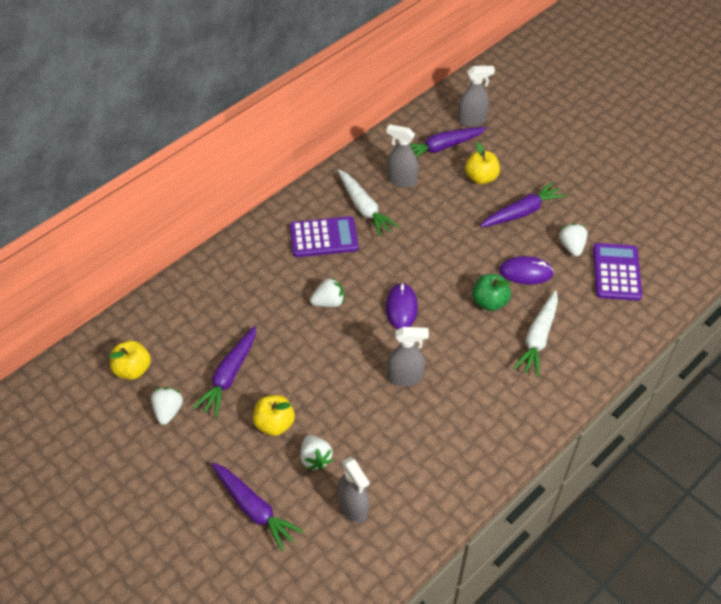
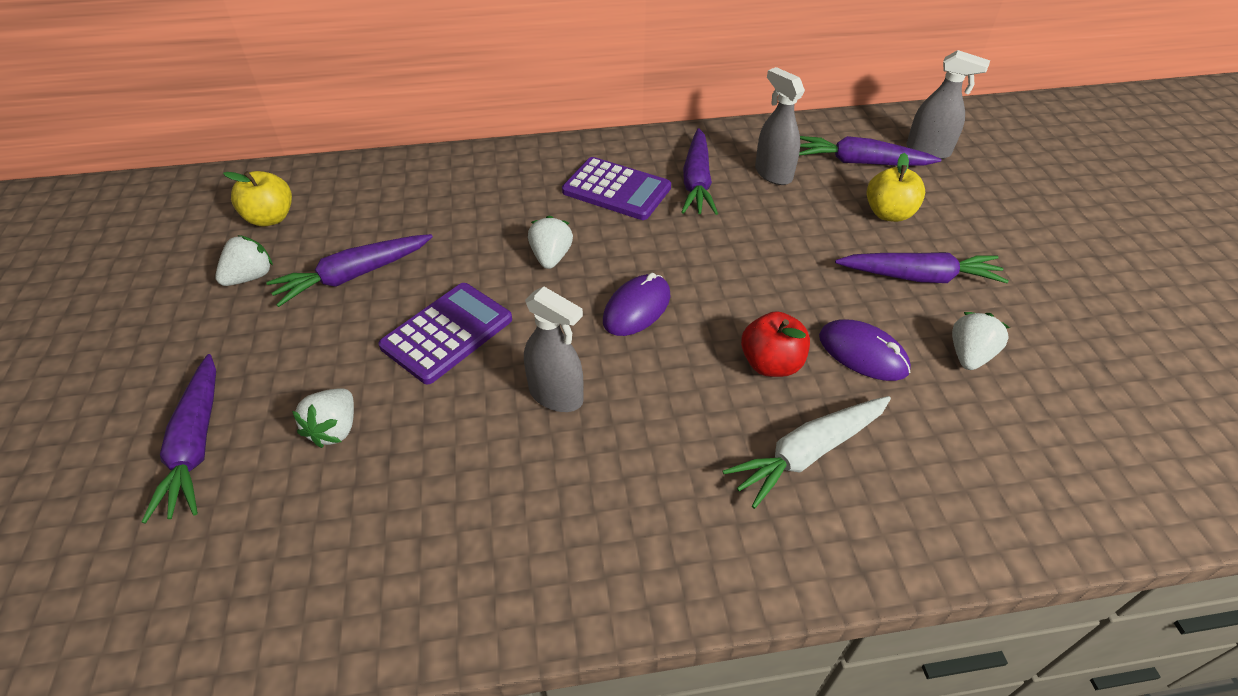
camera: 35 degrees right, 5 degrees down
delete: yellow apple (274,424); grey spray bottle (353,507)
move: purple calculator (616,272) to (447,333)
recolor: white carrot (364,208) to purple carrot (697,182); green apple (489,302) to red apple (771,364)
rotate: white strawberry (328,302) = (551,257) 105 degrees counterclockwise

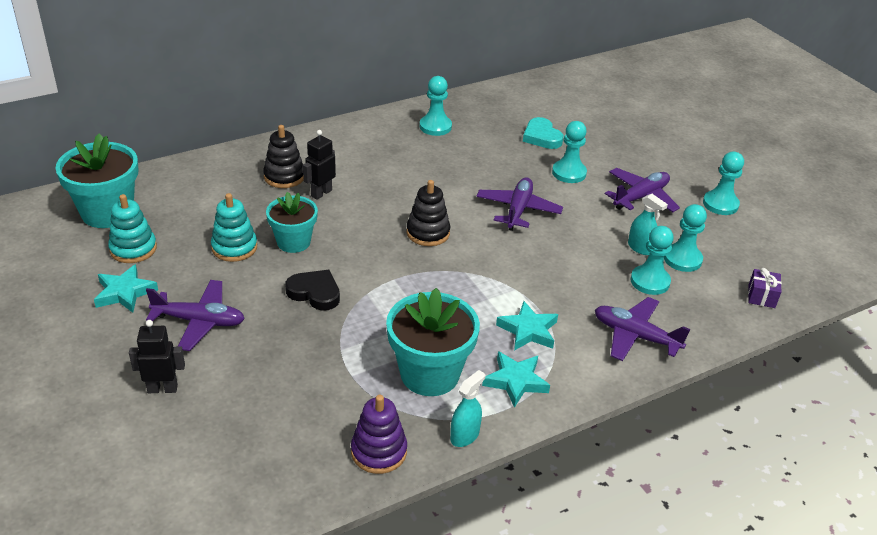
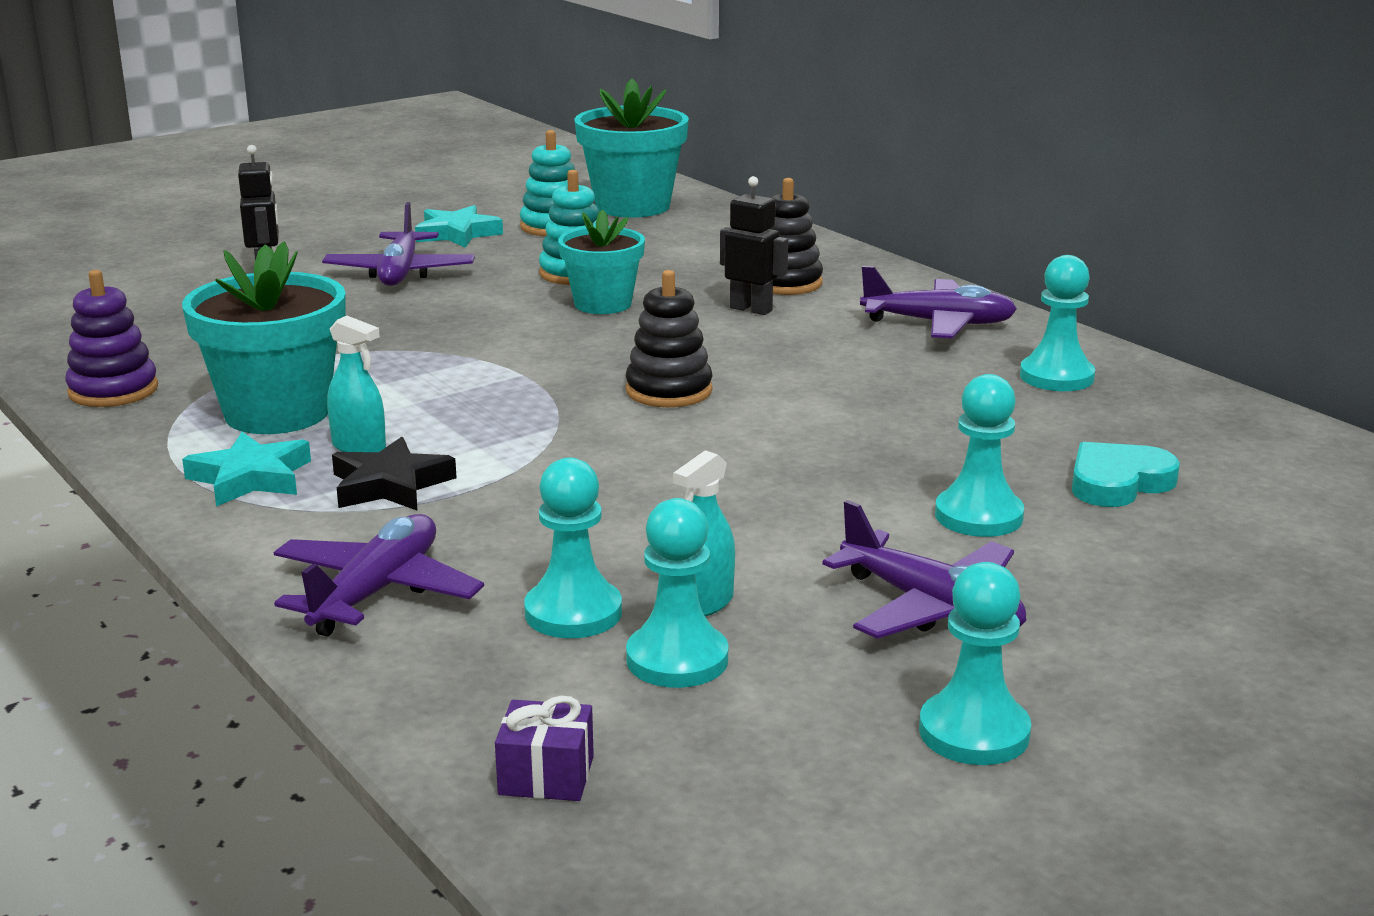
camera: 85 degrees right, 15 degrees down
delete: black heart (315,293)
move: turquoise spray bottle (464,435) to (359,447); purple plane (518,210) to (938,324)
recolor: turquoise star (528,330) to black star (390,485)

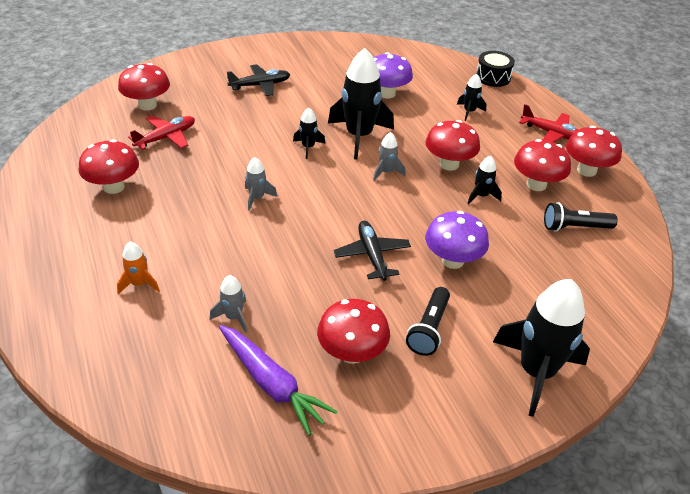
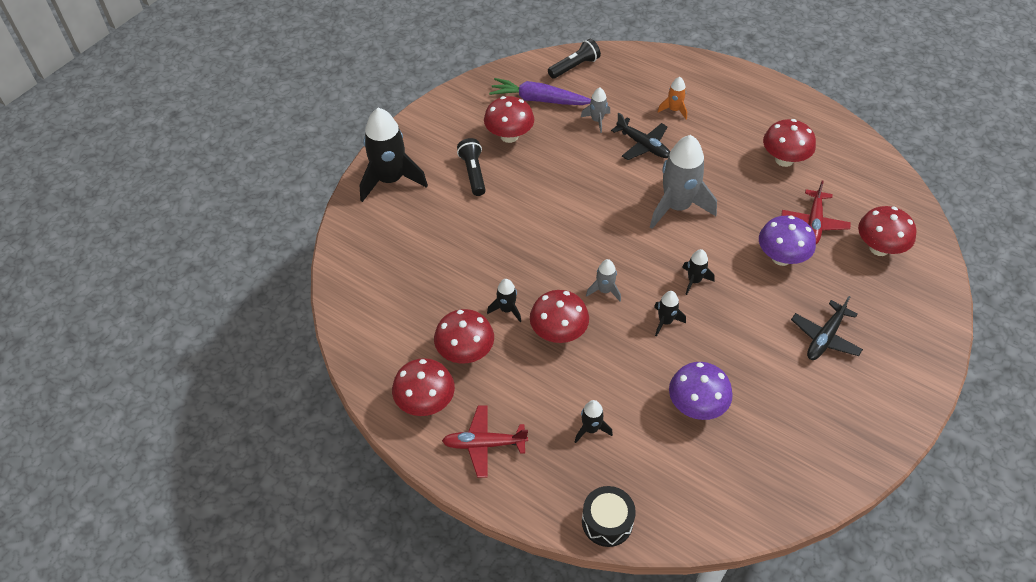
camera: 150 degrees right, 10 degrees up
move: black plane (372,255) to (643,145); purple mushroom (452,260) to (781,257); black flashlight (574,227) to (574,67)
resize: grey rocket (257,198) = (677,207) x2.11; black rocket (359,136) = (665,321) x0.47

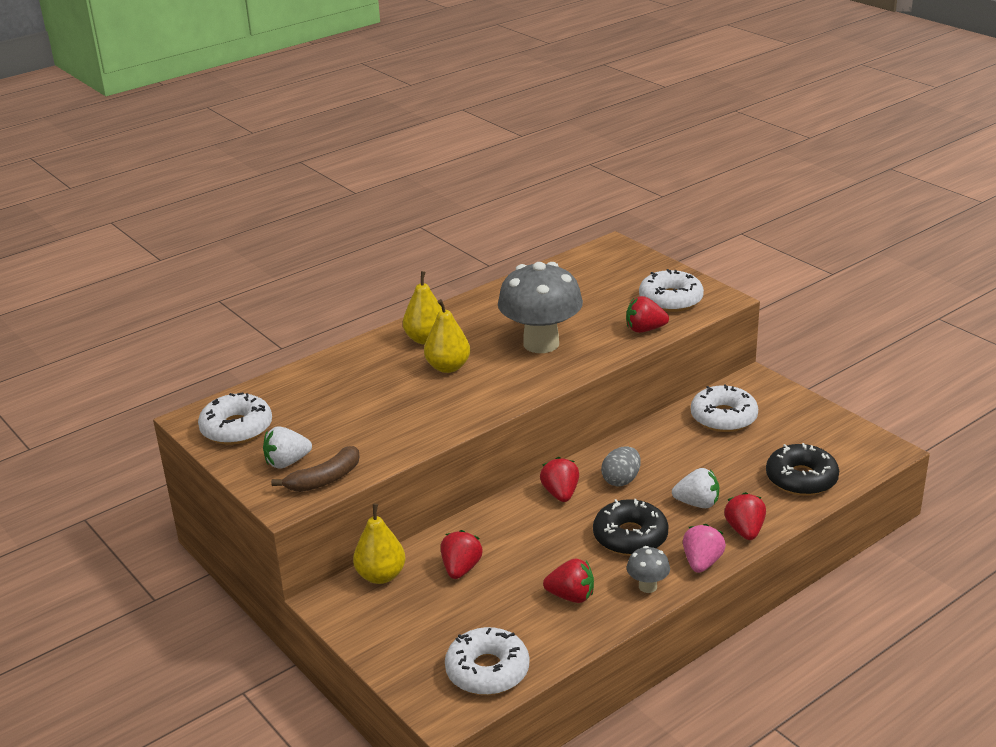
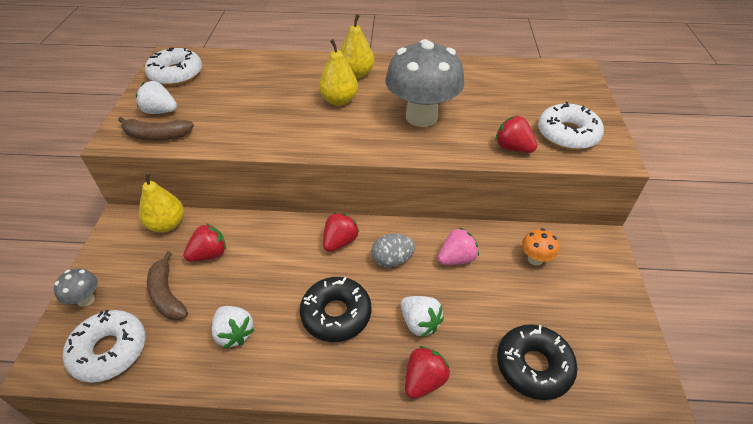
camera: 40 degrees right, 15 degrees up
insert: brown banana (167,294)
move: grey mushroom (647,586) to (86,299); pink strawberry (702,563) to (456,258)
replace: white donut (723,417) to orange mushroom (535,259)
recolor: red strawberry (571,596) to white strawberry (234,333)

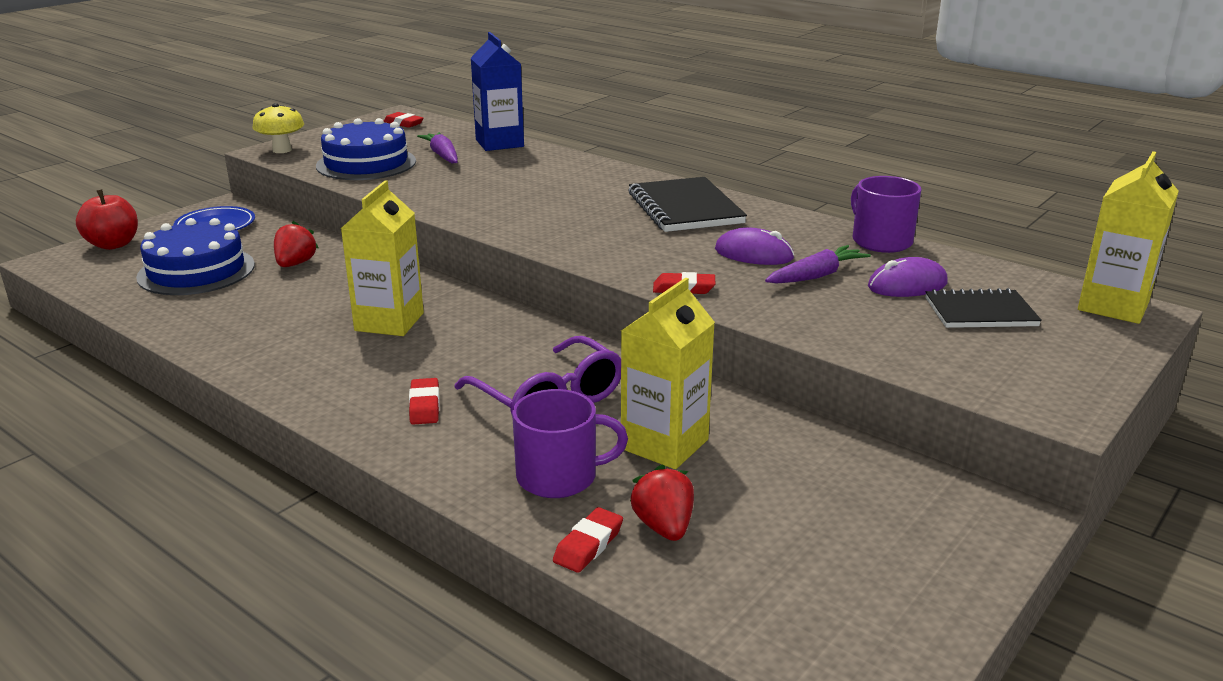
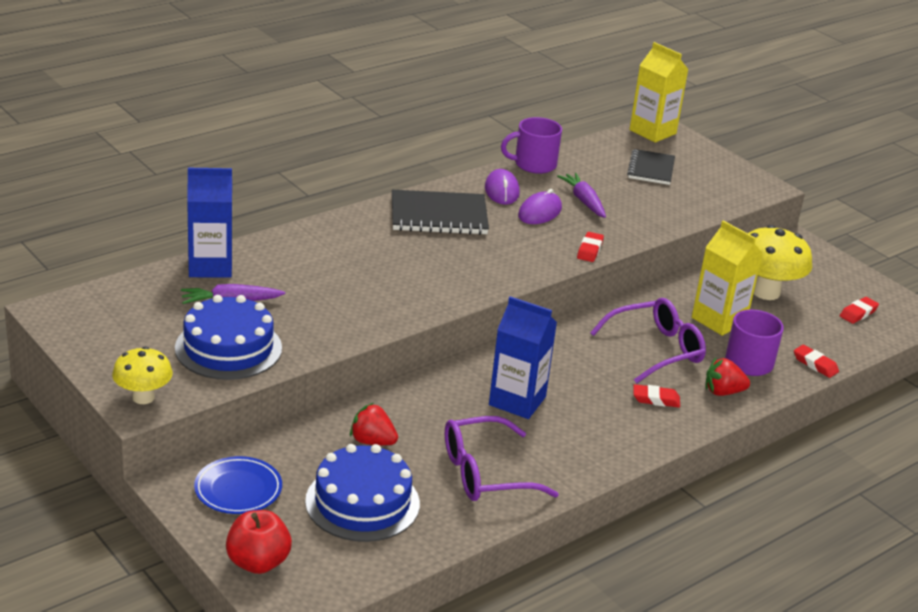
camera: 80 degrees left, 5 degrees up
insert: purple glasses (485,473); yellow mushroom (766,292)
move: red eraser (403,123) to (858,313); red strawberry (664,527) to (723,392); purple mouse (907,285) to (501,190)
recolor: yellow carton (389,322) to blue carton (517,401)

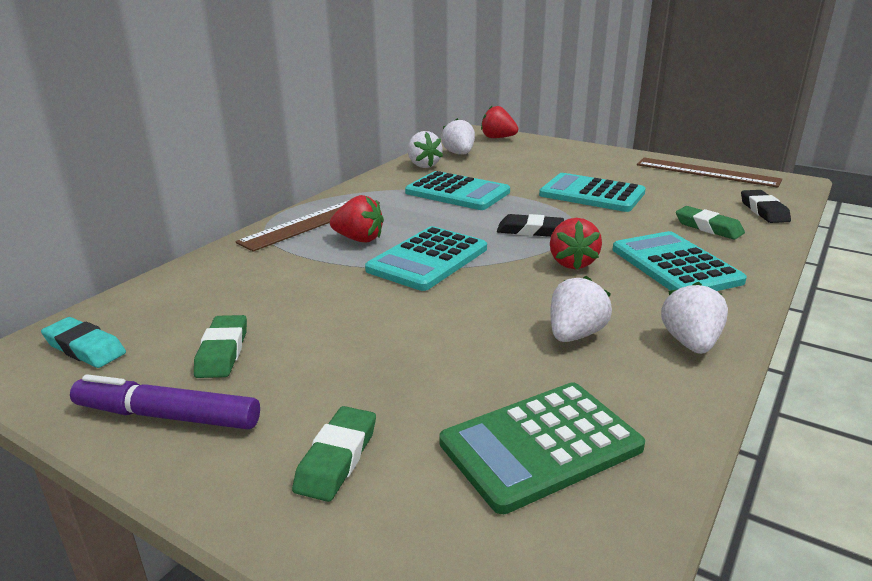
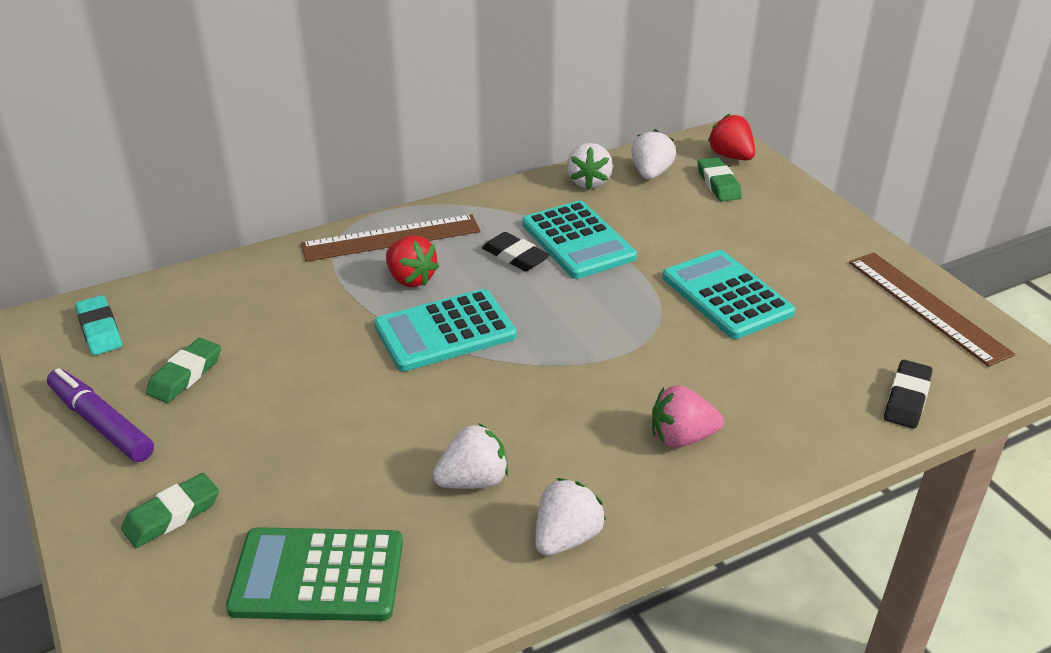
camera: 30 degrees right, 10 degrees up
delete: red strawberry (572,263)
move: black eraser (530,230) to (515,256); green eraser (708,227) to (718,184)
replace: turquoise calculator (675,265) to pink strawberry (681,437)

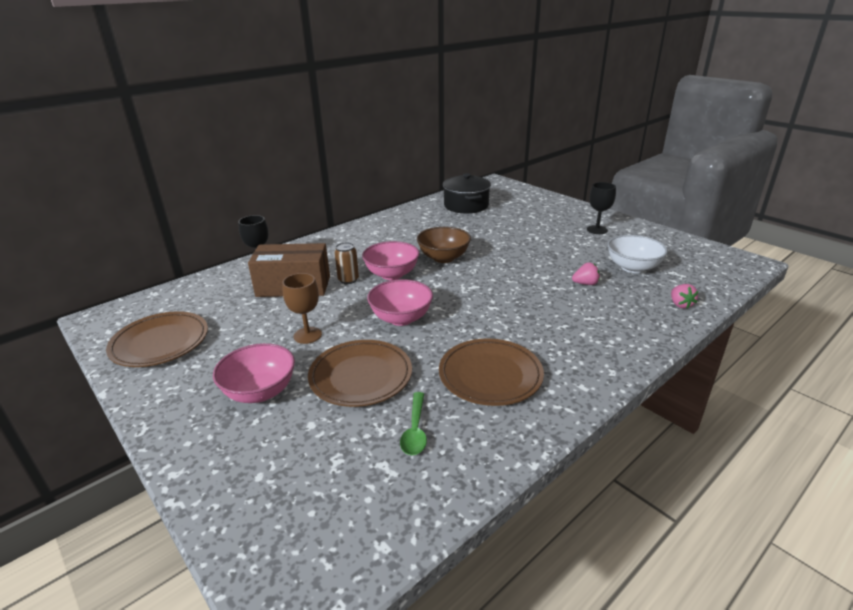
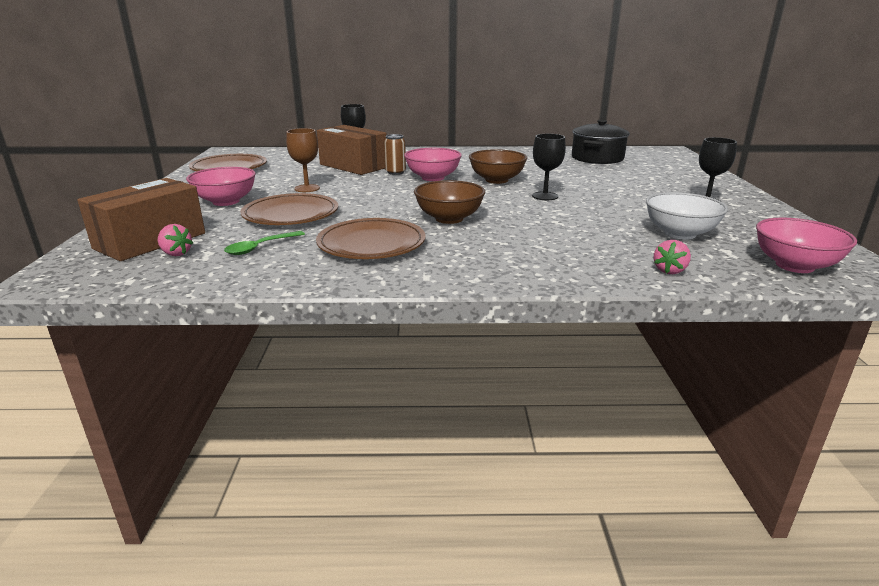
camera: 40 degrees right, 5 degrees down
insert: brown box (150,241); brown bowl (449,219); black goblet (545,196)
move: pink bowl (401,318) to (794,266); pink strawberry (585,284) to (176,253)

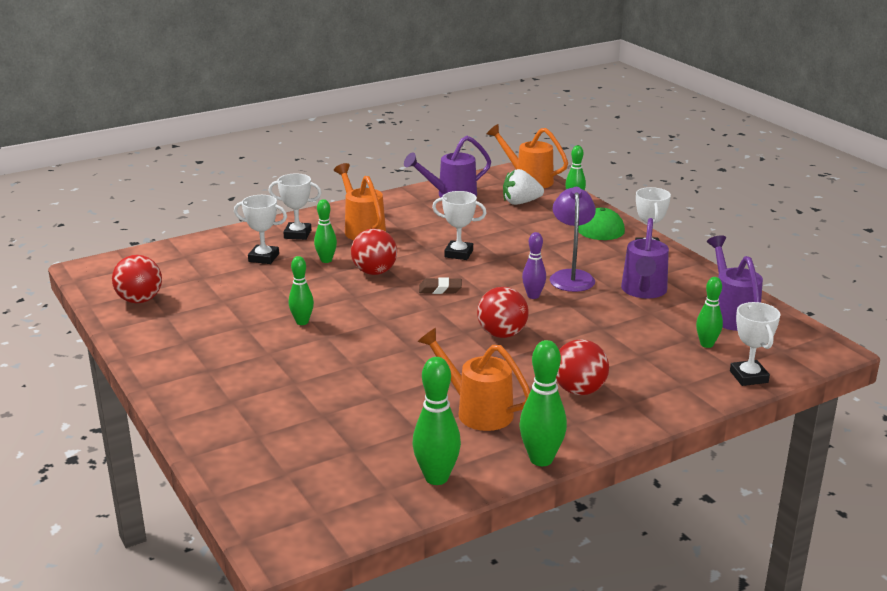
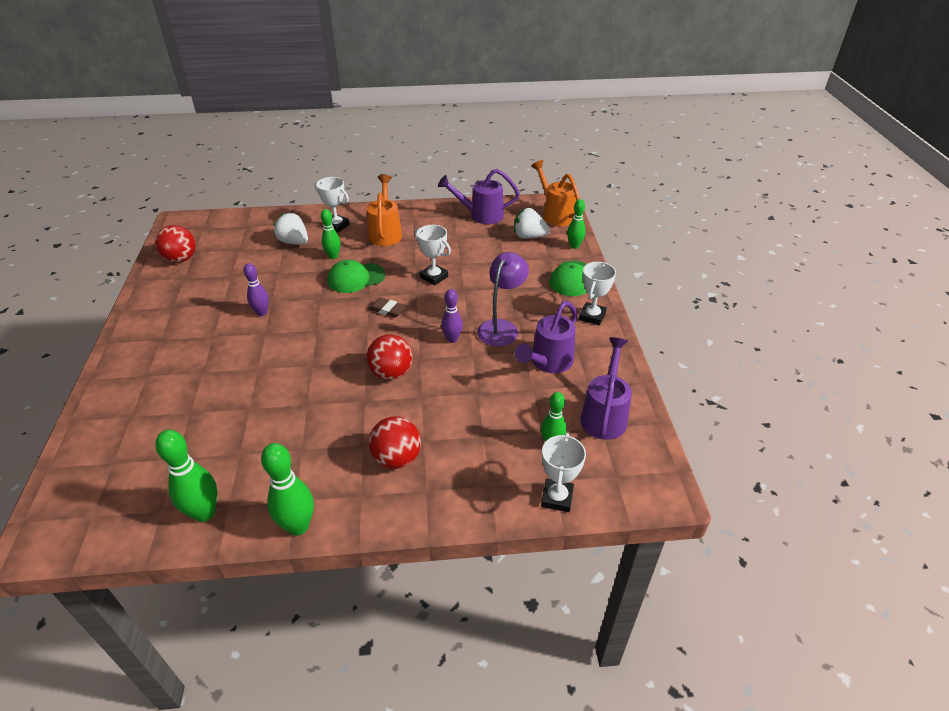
camera: 25 degrees right, 15 degrees up
delete: orange watering can (477,411)
replace: white trophy (263,258) to white strawberry (294,242); red ball (374,272) to green cap (356,278)
recolor: green bowling pin (302,322) to purple bowling pin (262,313)

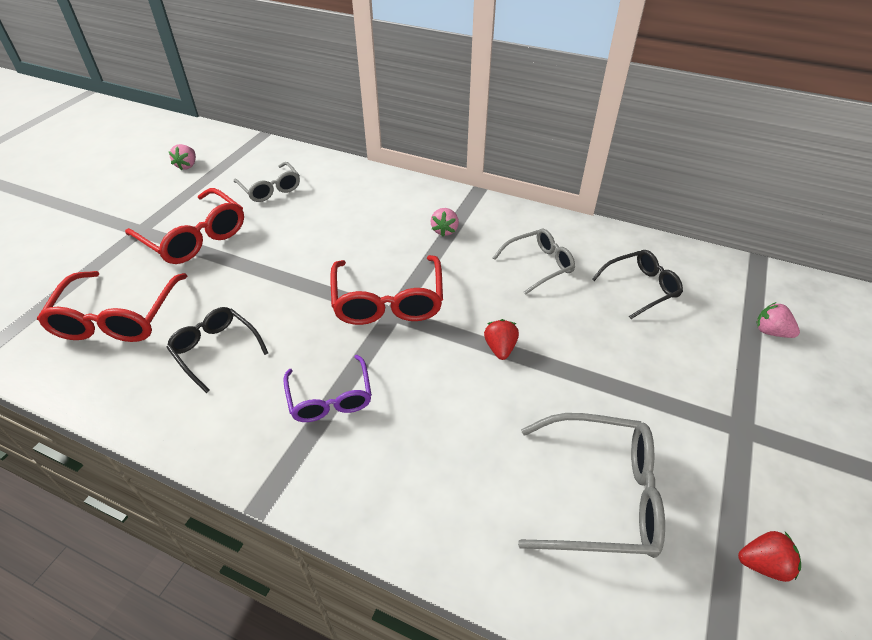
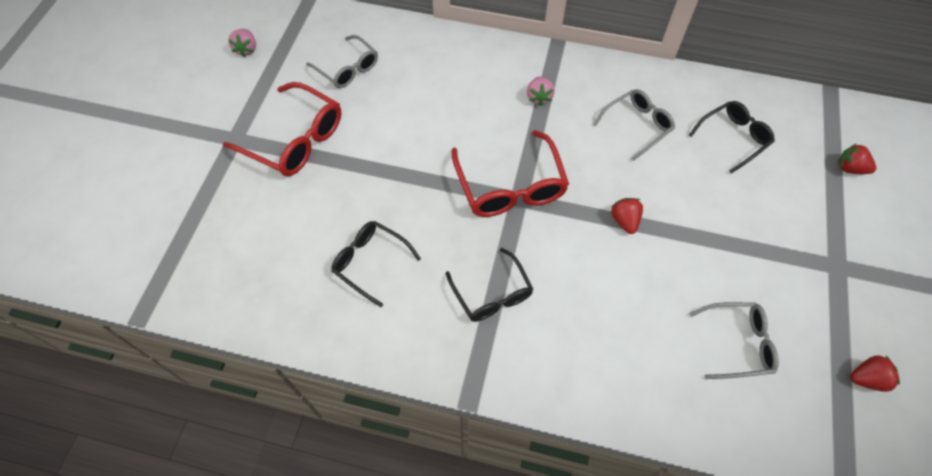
camera: 10 degrees left, 15 degrees up
delete: red glasses (117,318)
recolor: purple glasses (330,398) to black glasses (492,294); pink strawberry (771,332) to red strawberry (850,168)
resize: grey glasses (601,495) = (738,343) x0.65

